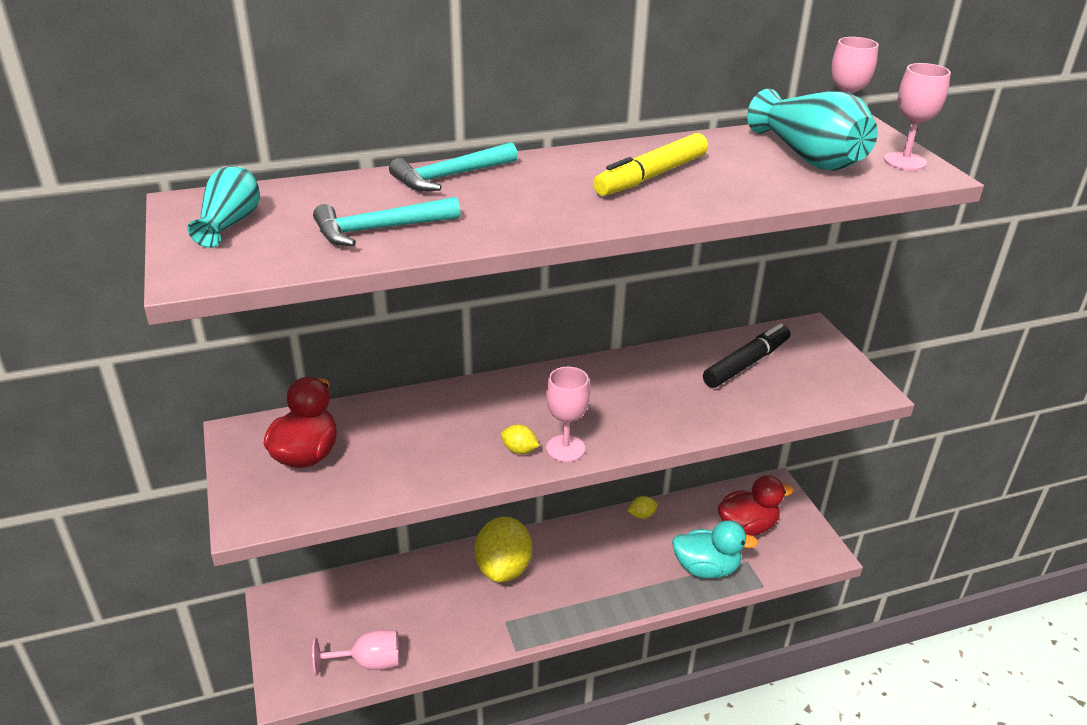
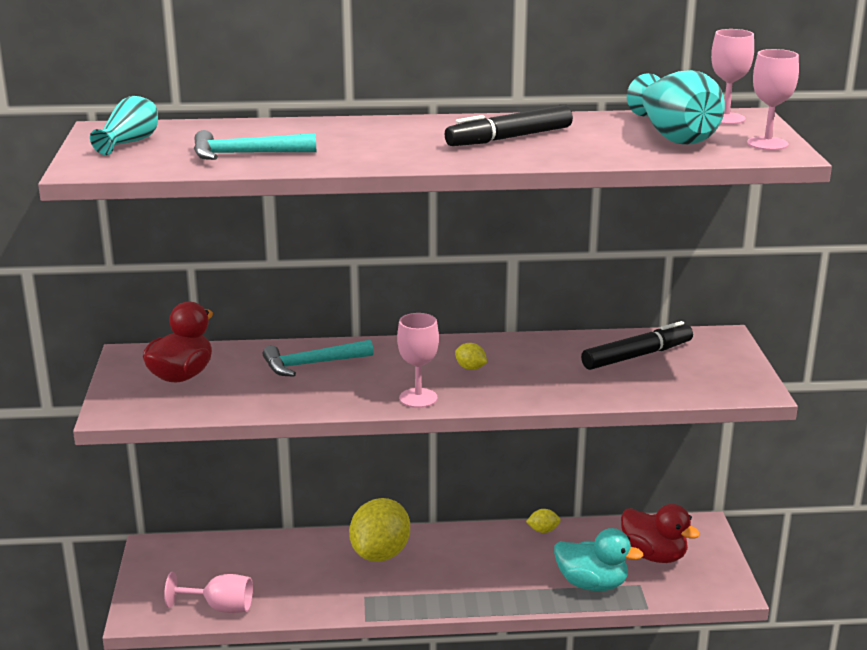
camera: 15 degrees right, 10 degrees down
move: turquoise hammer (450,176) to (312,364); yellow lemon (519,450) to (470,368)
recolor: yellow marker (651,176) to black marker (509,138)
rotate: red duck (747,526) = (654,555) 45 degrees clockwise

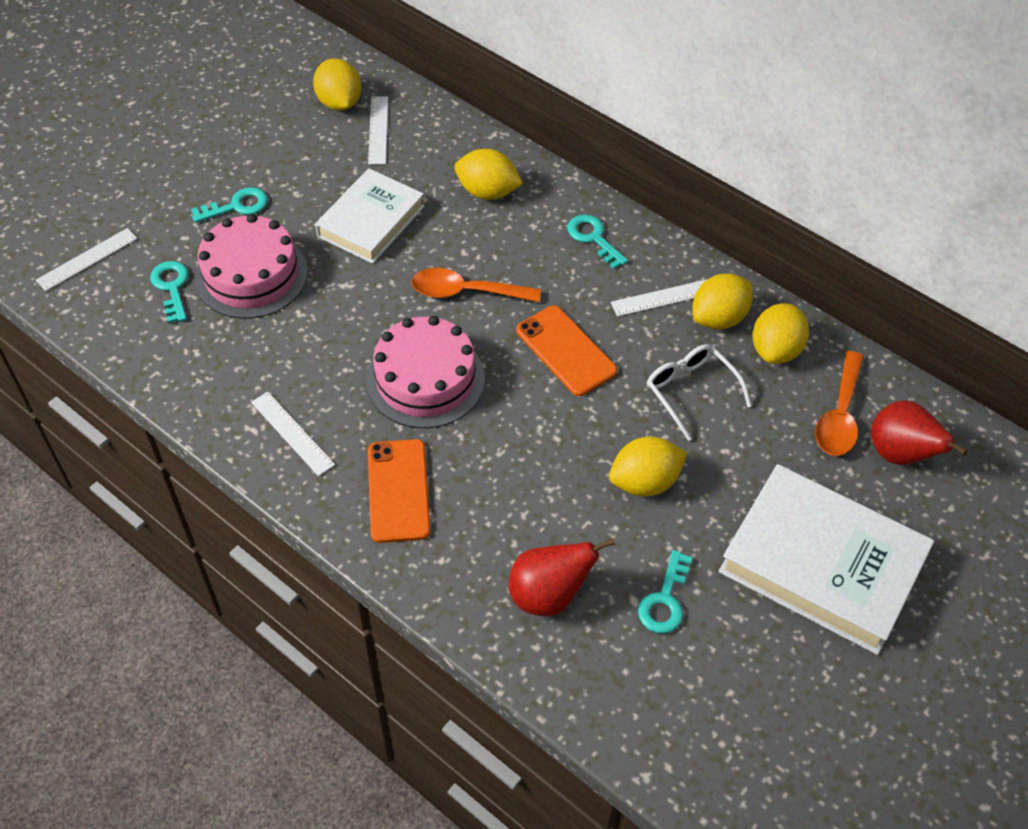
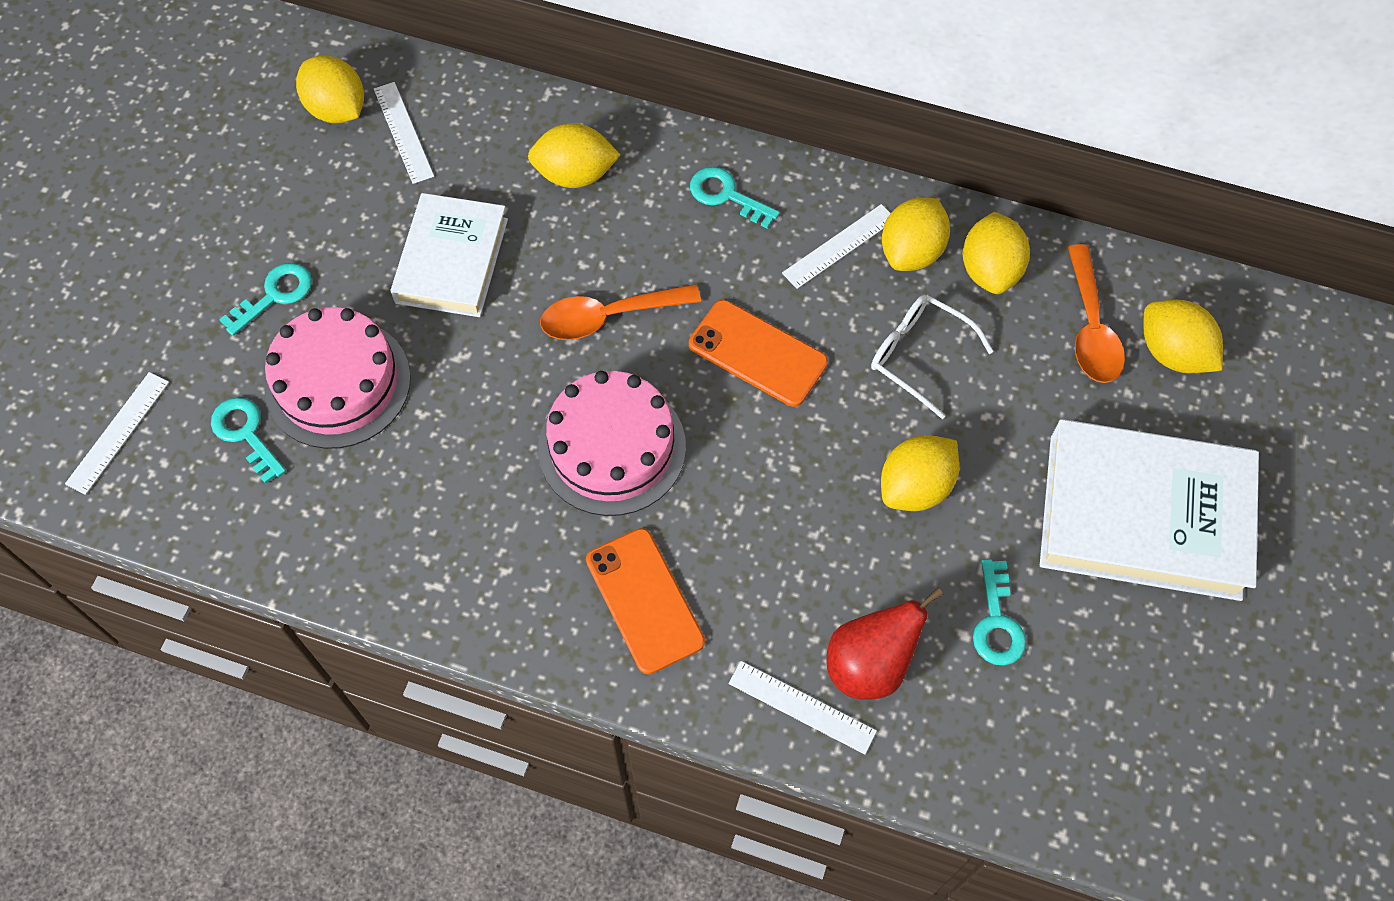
camera: 20 degrees left, 10 degrees up
move: white ruler (292,433) to (802,707)
replace: red pear (900,454) to yellow lemon (1172,353)

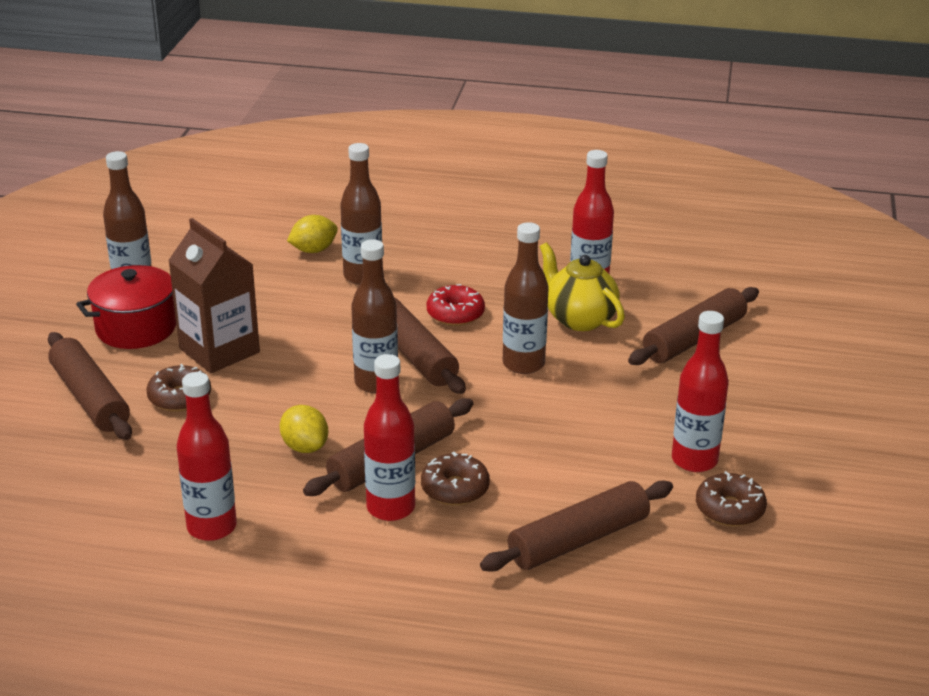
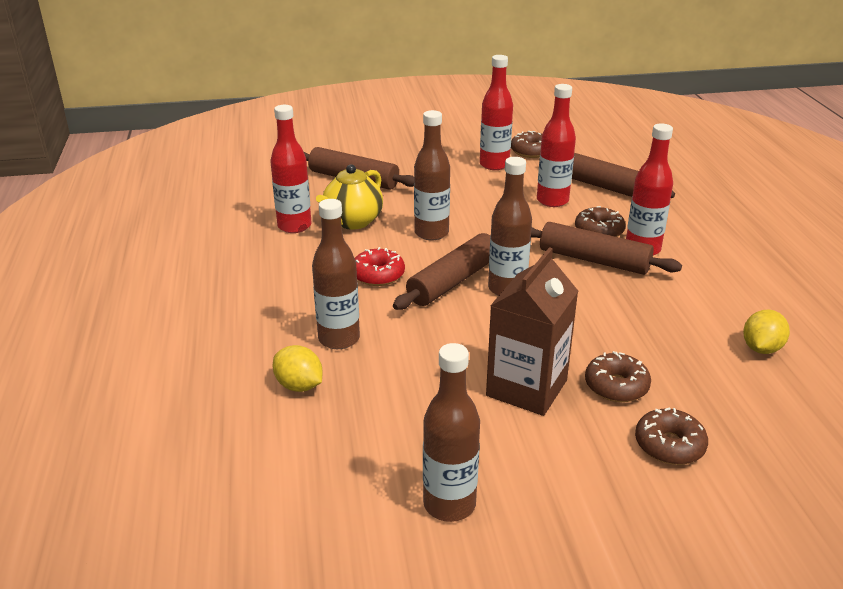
camera: 110 degrees left, 0 degrees up
delete: red pot (136,328)
move: red bottle (212,527) to (552,201); yellow lemon (305,447) to (761,348)
replace: brown rolling pin (90,398) to brown donut (669,445)

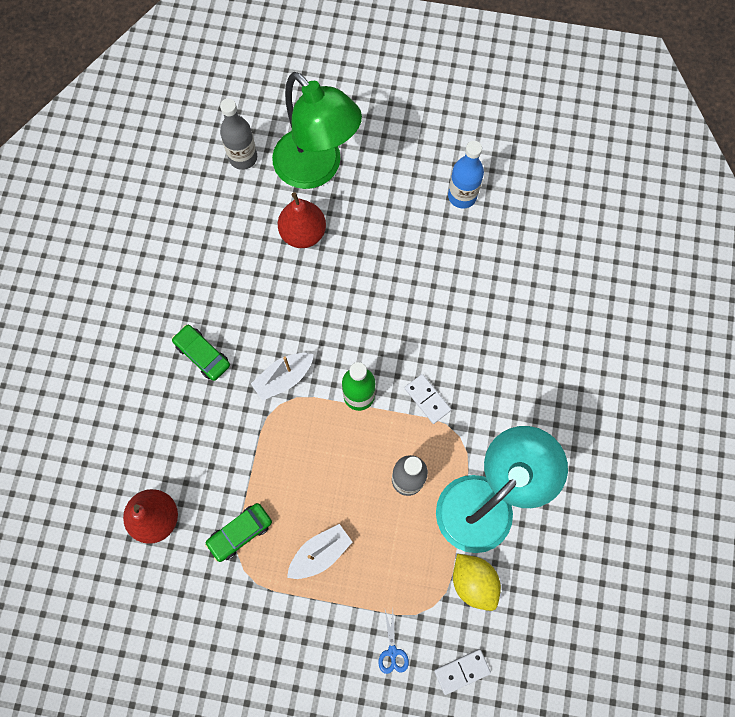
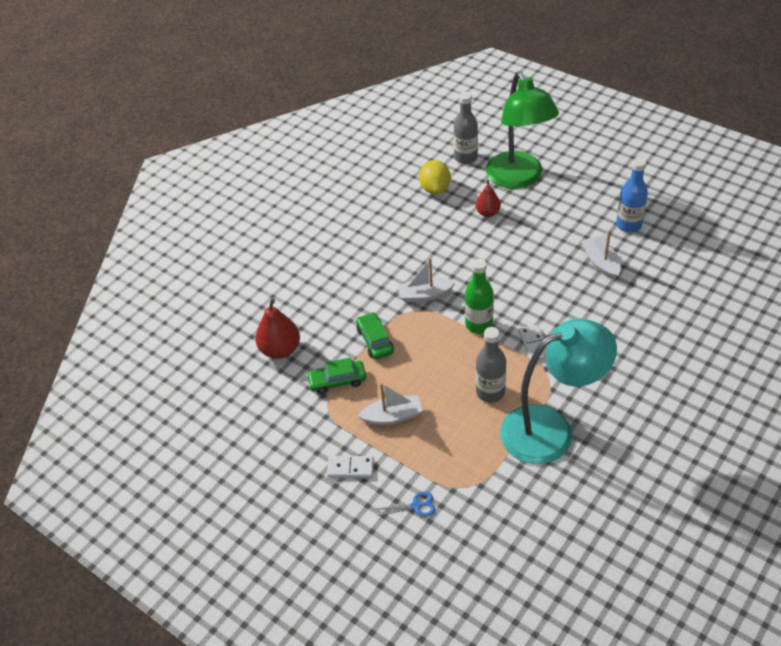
camera: 30 degrees right, 25 degrees down
insert: white boat (600,263)
move: green car (202,354) to (375,340); white domino (462,671) to (350,468); yellow lemon (473,582) to (435,189)
rotate: blue scissors (392,652) = (416,506) 120 degrees counterclockwise
resize: red pear (303,233) = (488,213) x0.63

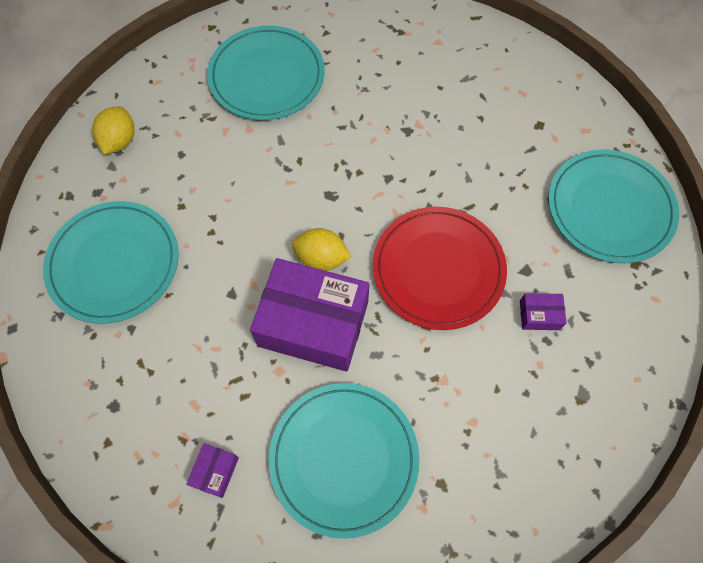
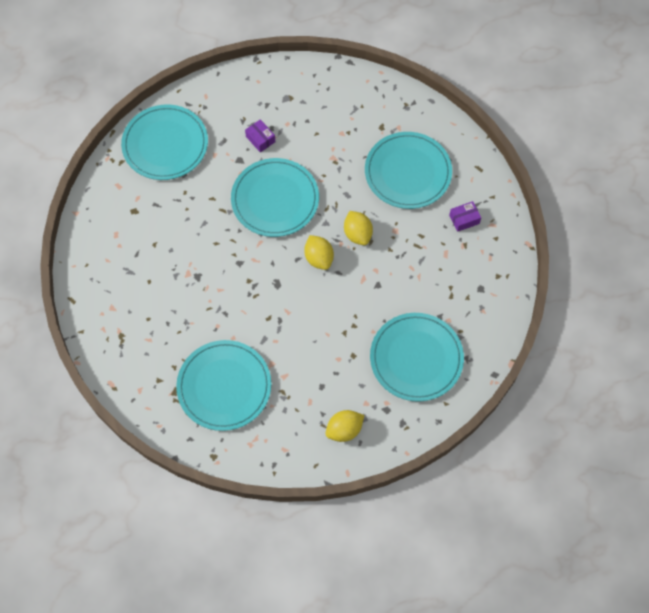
camera: 130 degrees left, 0 degrees up
replace: purple box (313,324) to yellow lemon (357,234)
recolor: red plate (438,269) to turquoise plate (275,199)

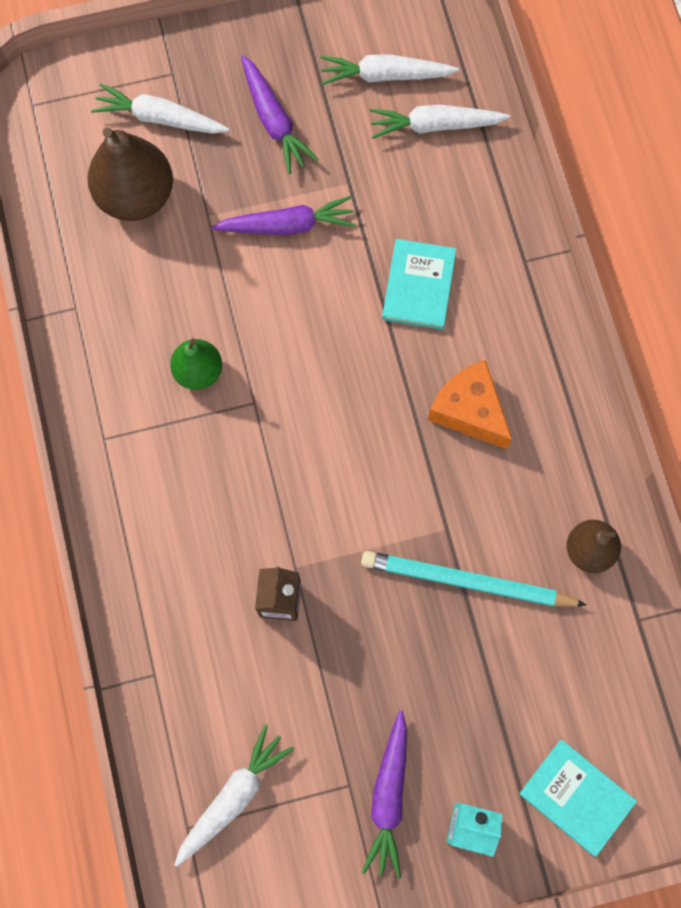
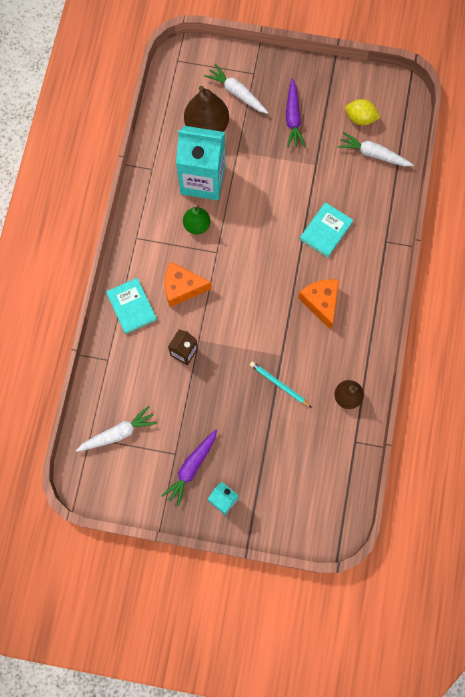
camera: 25 degrees right, 0 degrees up
delete: purple carrot (287,225)
insert: orange cheese (182,288); turquoise carton (202,180)
move: turquoise book (576,797) to (131,306)
replace: white carrot (385,76) to yellow lemon (360,118)
resize: turquoise pencil (467,581) = (279,384) x0.62

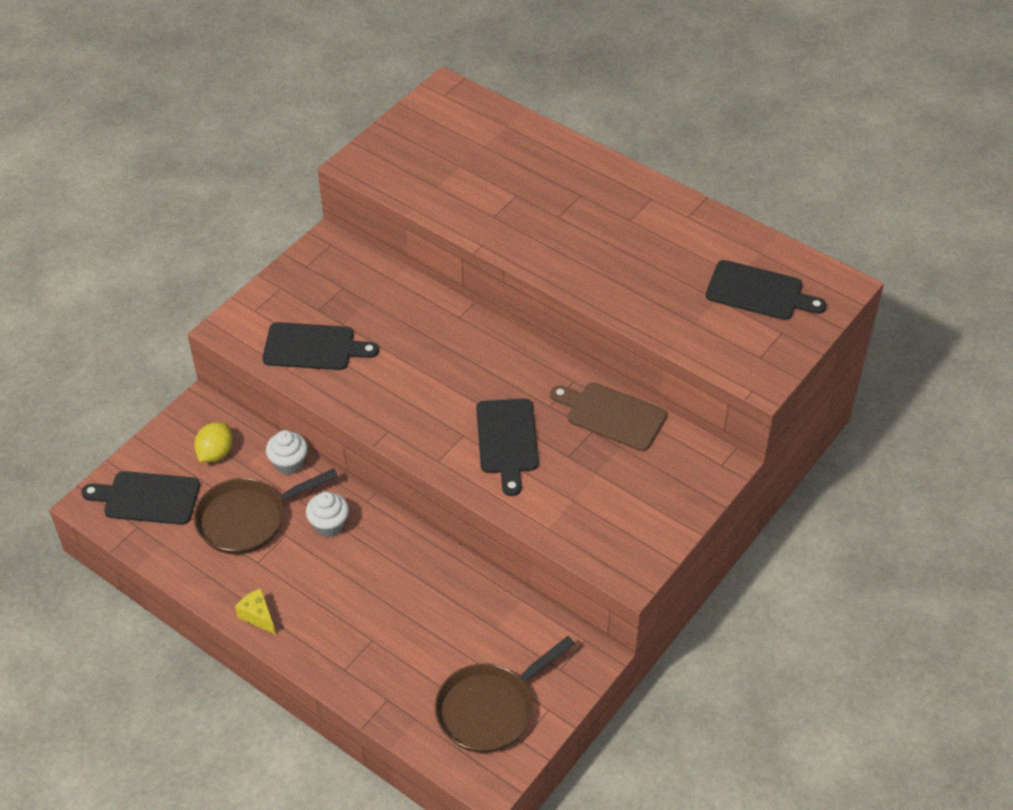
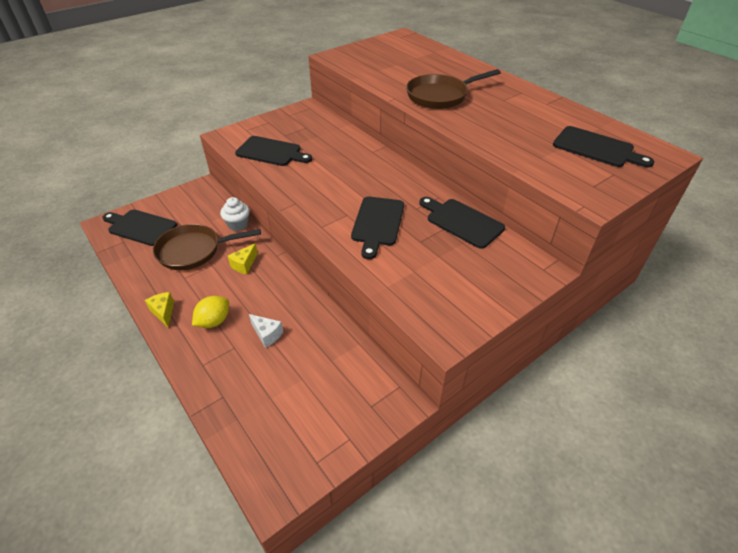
camera: 15 degrees right, 5 degrees down
insert: white cheese (267,335)
move: yellow lemon (215,453) to (214,321); brown pan (490,709) to (440,96)
replace: white cupcake (329,525) to yellow cheese (244,265)
recolor: brown cutting board (612,415) to black cutting board (462,222)

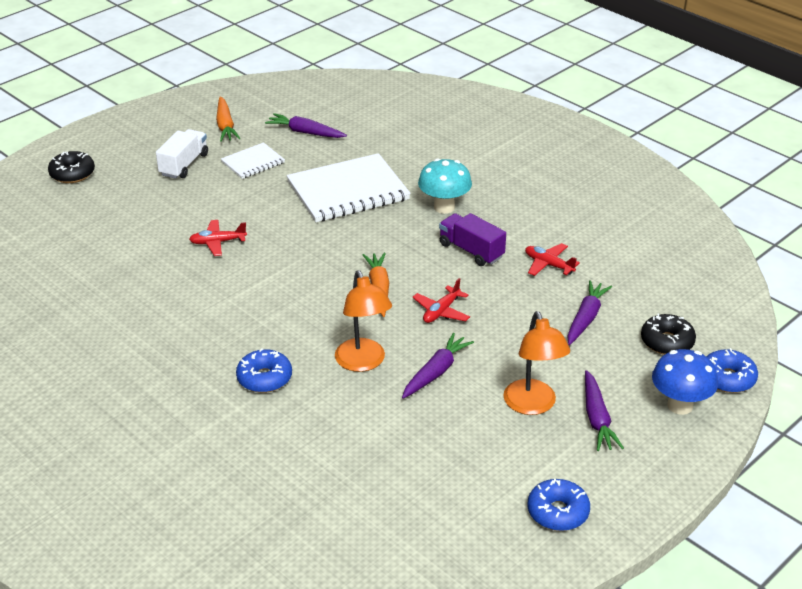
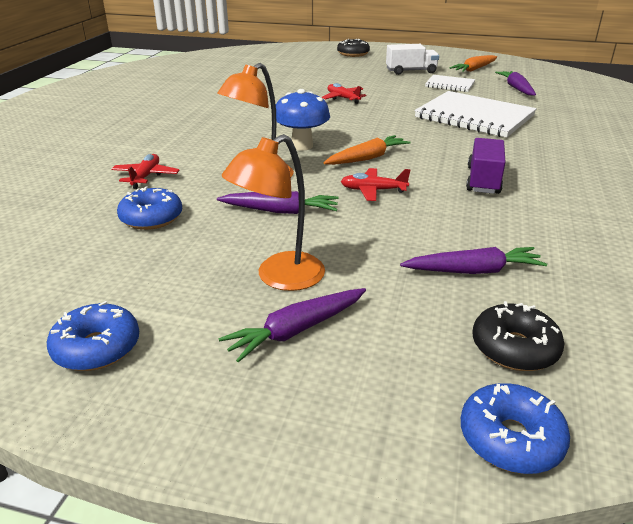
camera: 60 degrees right, 5 degrees down
delete: turquoise mushroom (444,207)
move: blue donut (264,378) to (151,218); red plane (548,265) to (146,176); blue mushroom (680,405) to (302,146)

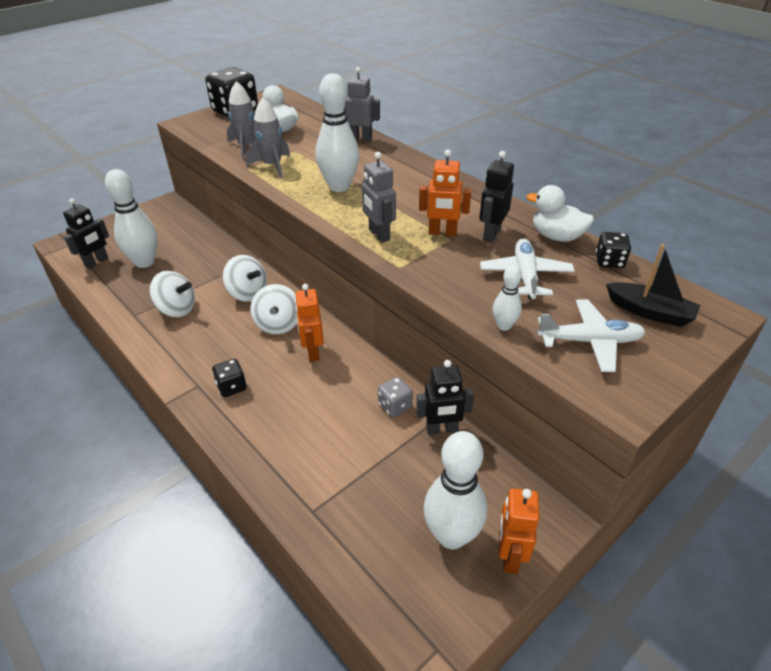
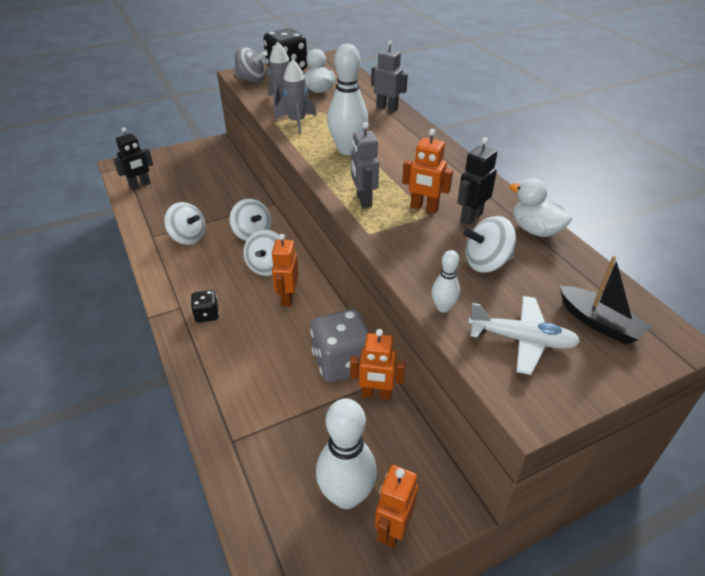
camera: 15 degrees right, 0 degrees up
delete: white bowling pin (144,262); black dice (609,261)
insert: grey spinning top (251,80)
replace: white plane (525,275) to white spinning top (486,263)
recolor: black robot (442,429) to orange robot (376,394)
resize: grey dice (395,406) = (341,363) x1.96

